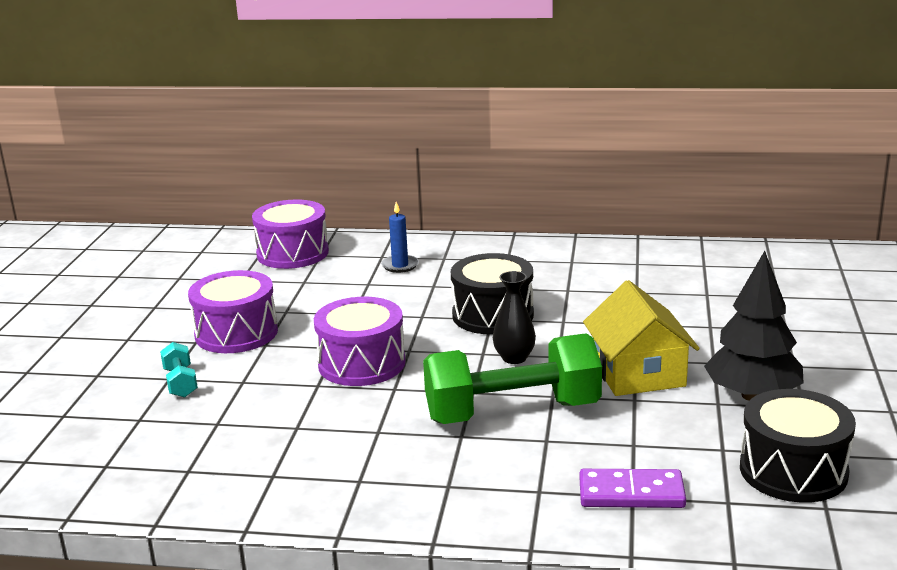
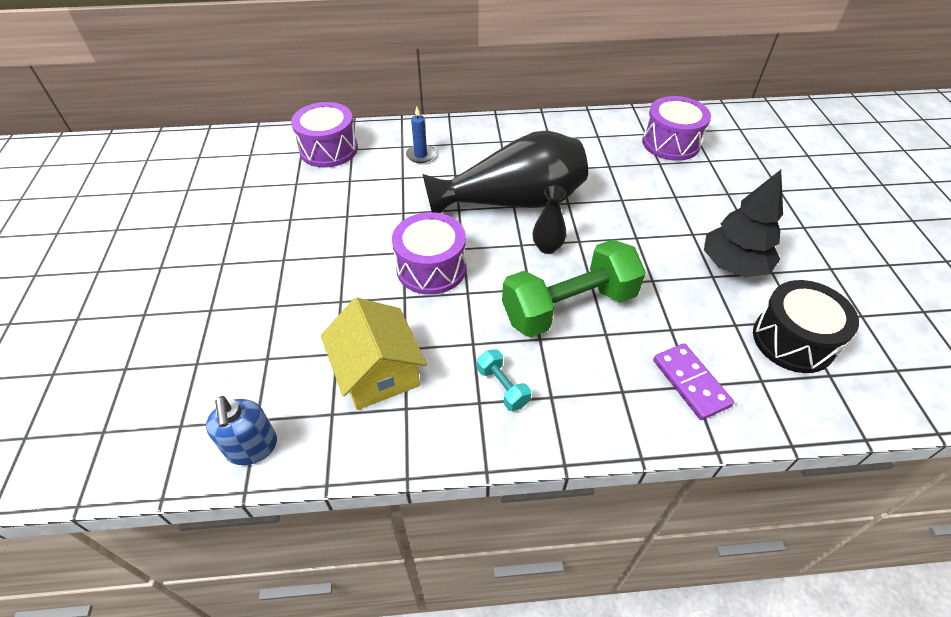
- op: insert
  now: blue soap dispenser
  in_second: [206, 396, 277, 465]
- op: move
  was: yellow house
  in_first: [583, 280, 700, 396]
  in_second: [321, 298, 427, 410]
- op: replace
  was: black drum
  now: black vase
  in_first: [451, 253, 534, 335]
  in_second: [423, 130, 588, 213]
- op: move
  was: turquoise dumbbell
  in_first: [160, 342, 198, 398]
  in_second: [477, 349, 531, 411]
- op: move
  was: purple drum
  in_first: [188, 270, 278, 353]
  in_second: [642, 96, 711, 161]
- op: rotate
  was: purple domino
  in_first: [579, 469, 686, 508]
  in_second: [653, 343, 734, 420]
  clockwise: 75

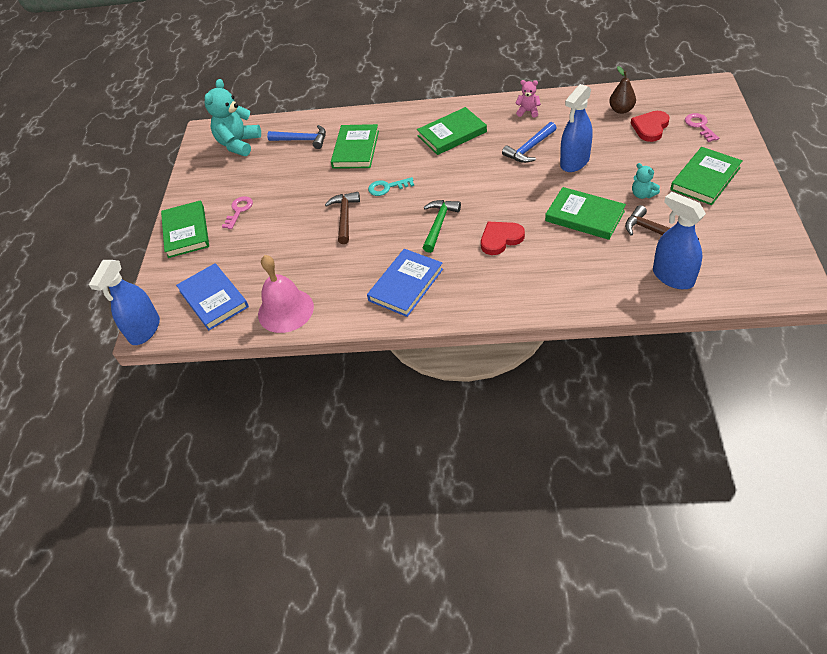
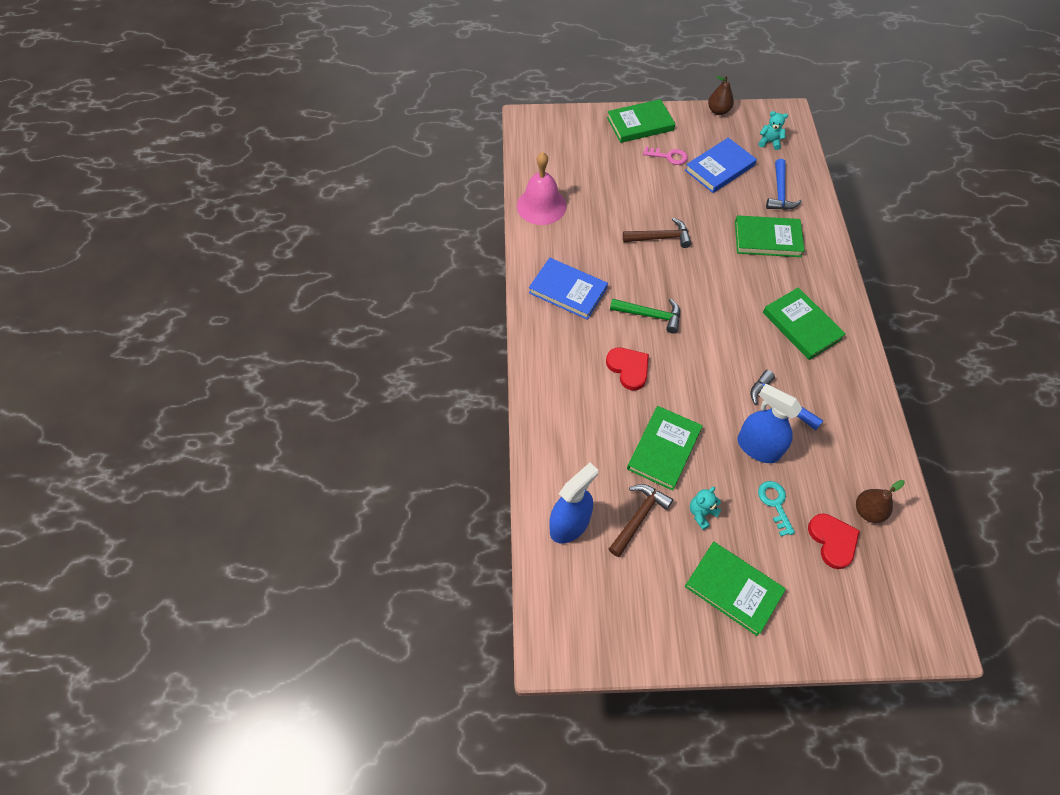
- op: move
  was: blue book
  in_first: [176, 263, 249, 330]
  in_second: [685, 138, 757, 193]
- op: insert
  now: brown pear
  in_second: [708, 75, 734, 115]
- op: move
  was: turquoise key
  in_first: [368, 177, 414, 196]
  in_second: [758, 481, 795, 536]
- op: resize
  was: turquoise teddy bear
  in_first: [204, 79, 261, 156]
  in_second: [759, 111, 788, 150]
  ratio: 0.5
- op: rotate
  was: red heart
  in_first: [630, 111, 670, 142]
  in_second: [808, 514, 860, 569]
  clockwise: 45
- op: delete
  was: blue spray bottle
  in_first: [89, 260, 160, 345]
- op: delete
  was: pink teddy bear
  in_first: [515, 80, 541, 118]
- op: delete
  was: pink key
  in_first: [685, 113, 719, 142]

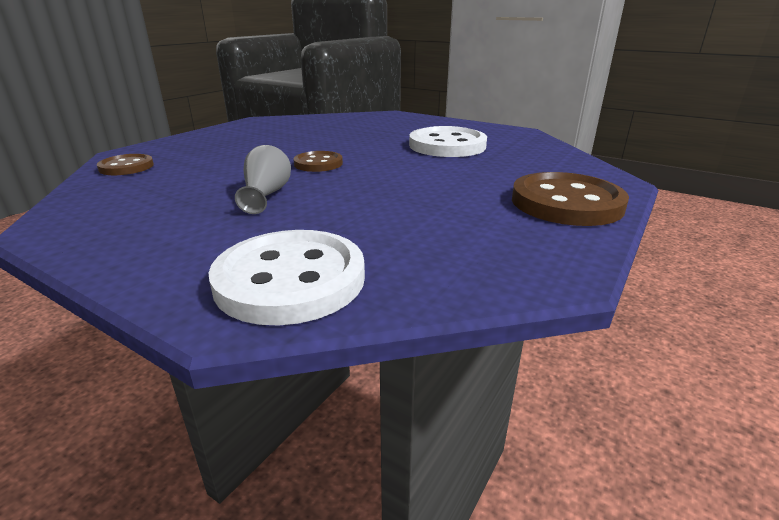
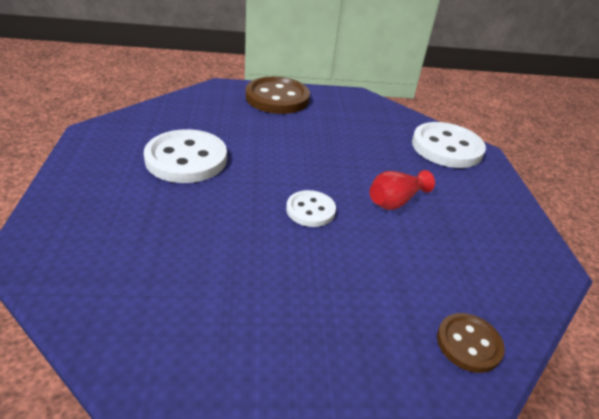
- op: recolor
  was: brown button
  now: white button
  in_first: [293, 151, 343, 172]
  in_second: [286, 190, 336, 227]
- op: recolor
  was: grey vase
  now: red vase
  in_first: [235, 145, 291, 214]
  in_second: [369, 170, 435, 210]

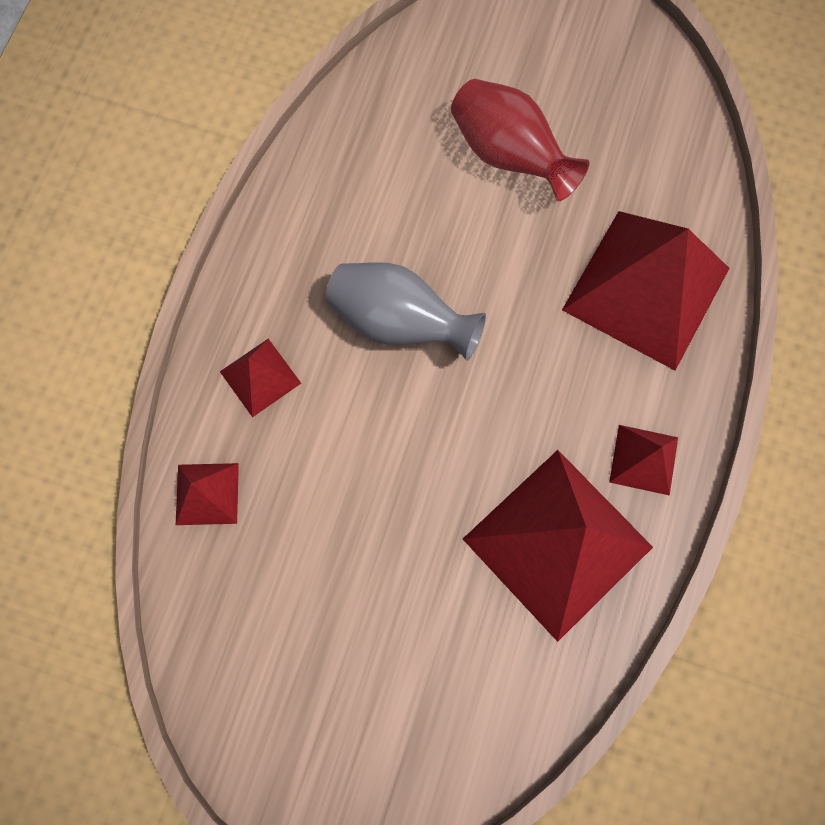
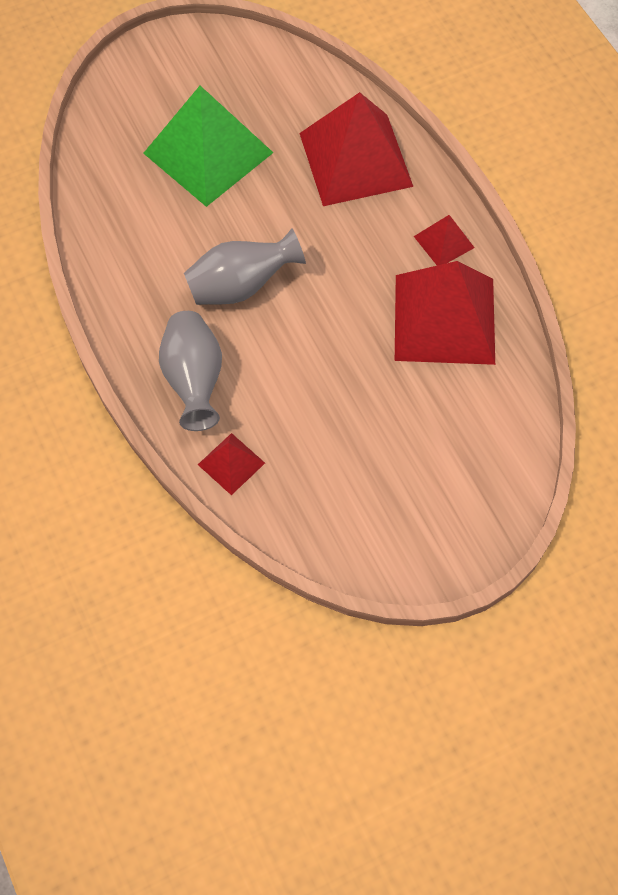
- op: replace
  was: red vase
  now: green pyramid
  in_first: [451, 79, 589, 201]
  in_second: [143, 86, 273, 207]
- op: replace
  was: red pyramid
  now: grey vase
  in_first: [220, 339, 301, 417]
  in_second: [159, 311, 222, 431]

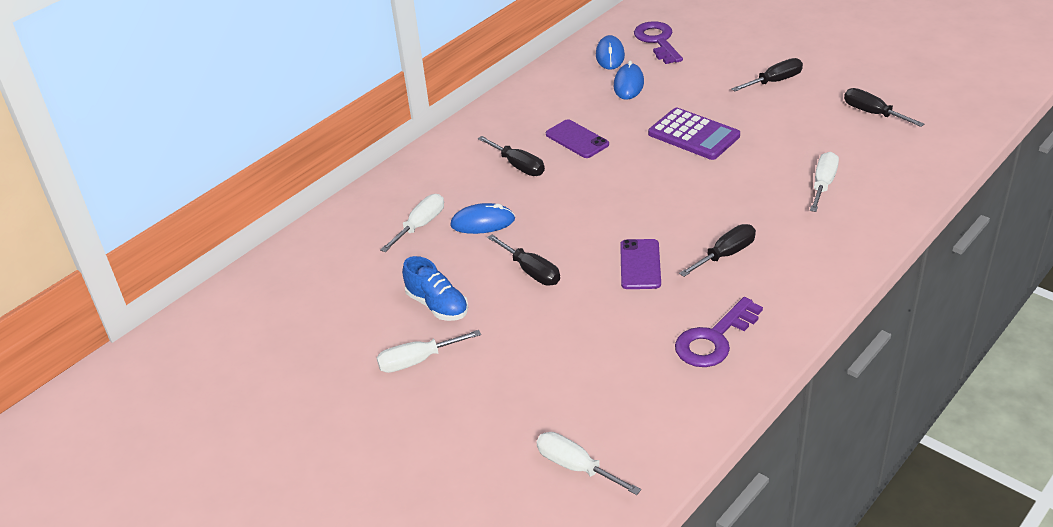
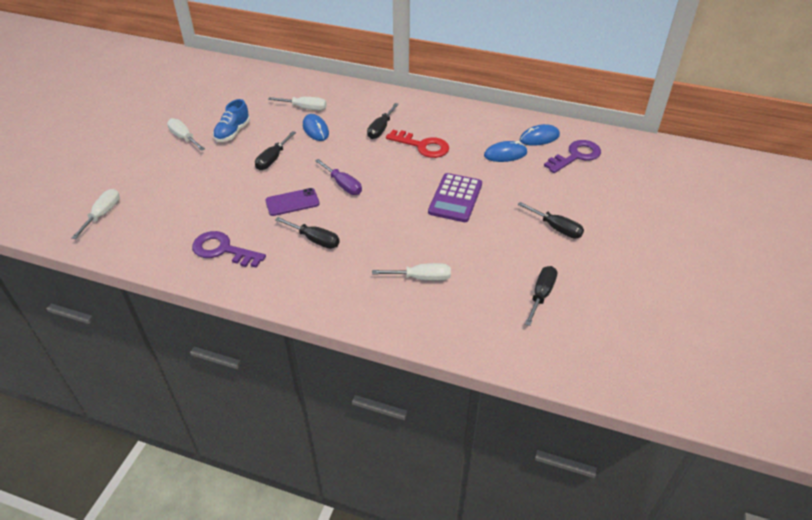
- op: insert
  now: purple screwdriver
  in_second: [315, 159, 362, 195]
- op: replace
  was: purple phone
  now: red key
  in_first: [546, 119, 609, 158]
  in_second: [386, 130, 449, 158]

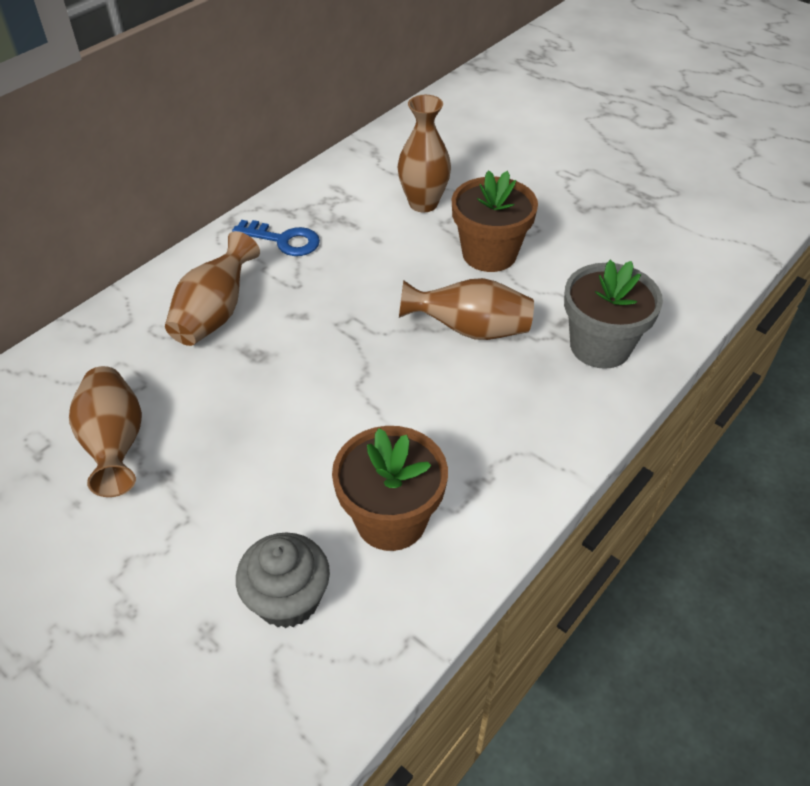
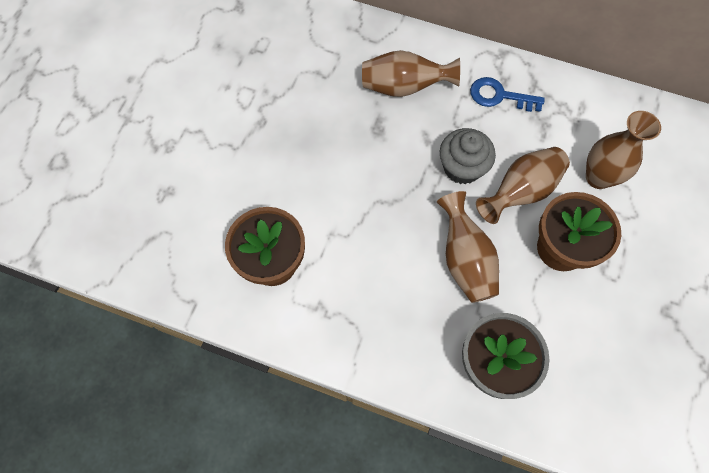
- op: move
  was: grey cupcake
  in_first: [236, 532, 330, 628]
  in_second: [440, 128, 496, 184]
- op: rotate
  was: blue key
  in_first: [232, 220, 320, 256]
  in_second: [470, 77, 545, 112]
  clockwise: 105
- op: move
  was: brown vase
  in_first: [69, 366, 142, 497]
  in_second: [476, 147, 570, 224]

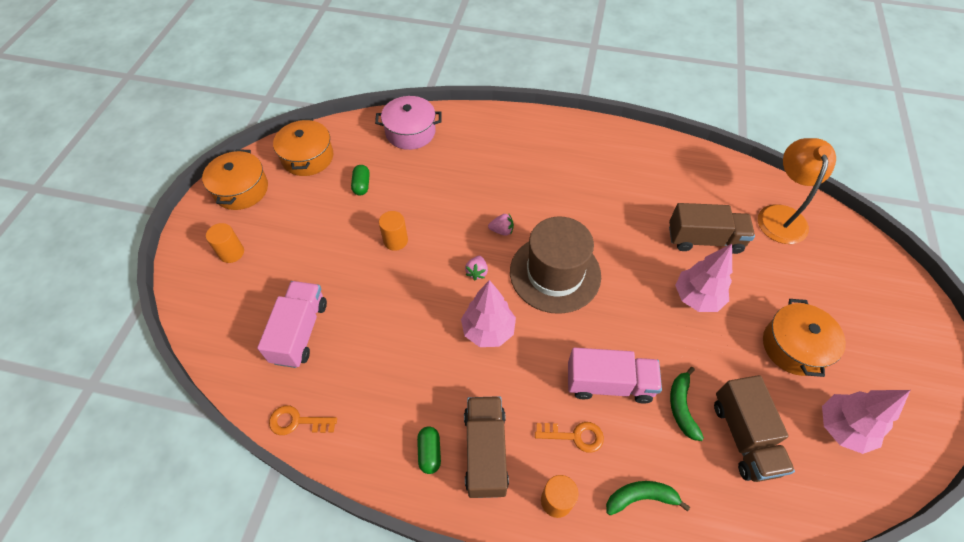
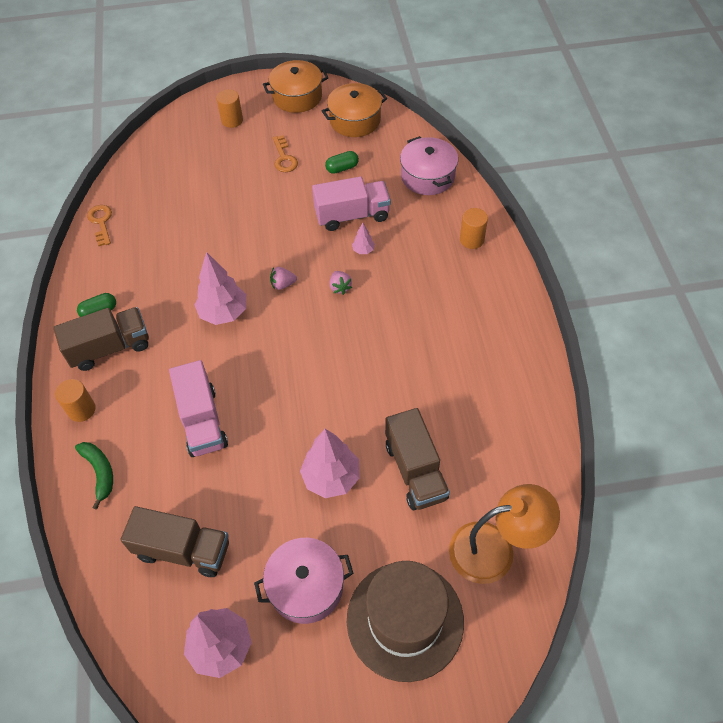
- op: rotate
  was: brown truck
  in_first: [714, 375, 795, 482]
  in_second: [121, 506, 229, 577]
  clockwise: -135
- op: recolor
  was: orange pot
  now: pink pot
  in_first: [763, 299, 846, 377]
  in_second: [254, 538, 354, 624]
- op: move
  was: orange key
  in_first: [535, 422, 604, 453]
  in_second: [273, 135, 298, 172]
- op: move
  was: pink truck
  in_first: [257, 281, 327, 368]
  in_second: [312, 176, 391, 231]
- op: move
  was: brown hat
  in_first: [510, 217, 601, 314]
  in_second: [347, 561, 464, 682]
- op: insert
  now: pink tree
  in_second: [352, 223, 375, 254]
- op: move
  was: orange cylinder
  in_first: [379, 211, 408, 251]
  in_second: [460, 208, 488, 249]
- op: delete
  was: green banana
  in_first: [670, 367, 704, 441]

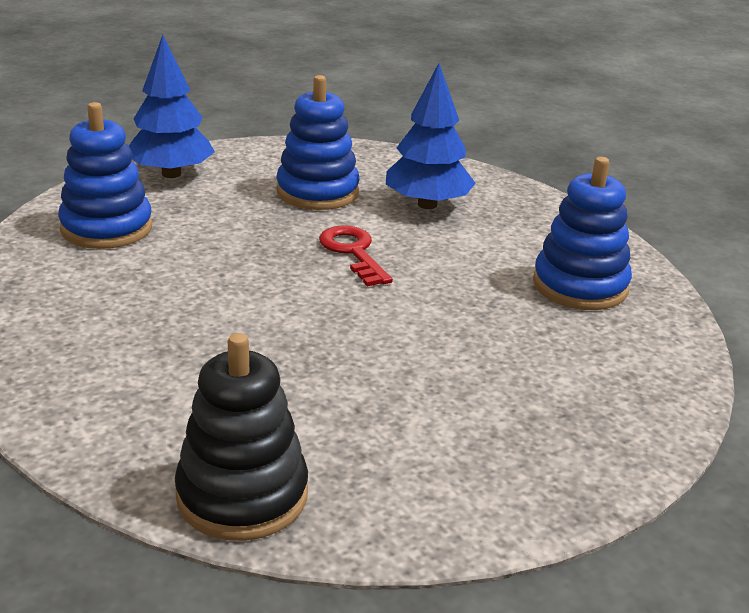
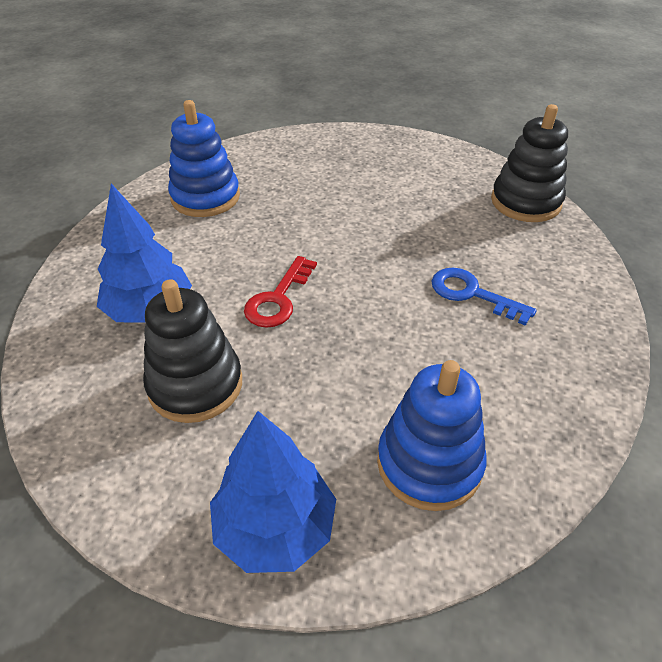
- op: recolor
  was: blue stacking toy
  now: black stacking toy
  in_first: [276, 75, 360, 210]
  in_second: [143, 279, 242, 423]
- op: insert
  now: blue key
  in_second: [432, 267, 537, 326]

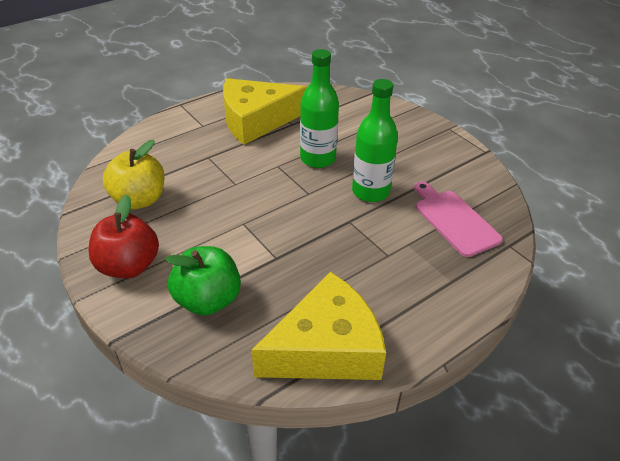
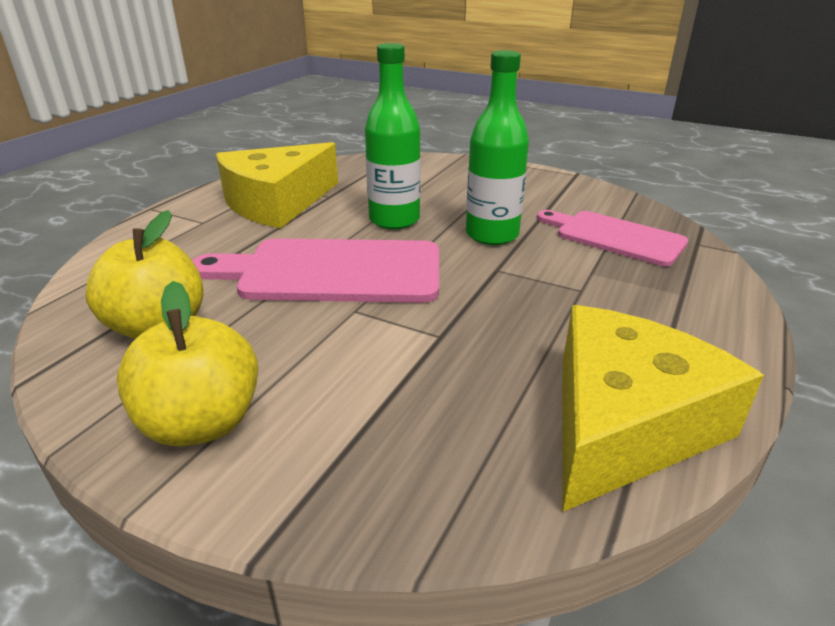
- op: recolor
  was: red apple
  now: yellow apple
  in_first: [88, 195, 159, 278]
  in_second: [117, 281, 258, 446]
- op: insert
  now: pink cutting board
  in_second: [192, 238, 439, 303]
- op: delete
  was: green apple
  in_first: [165, 246, 241, 316]

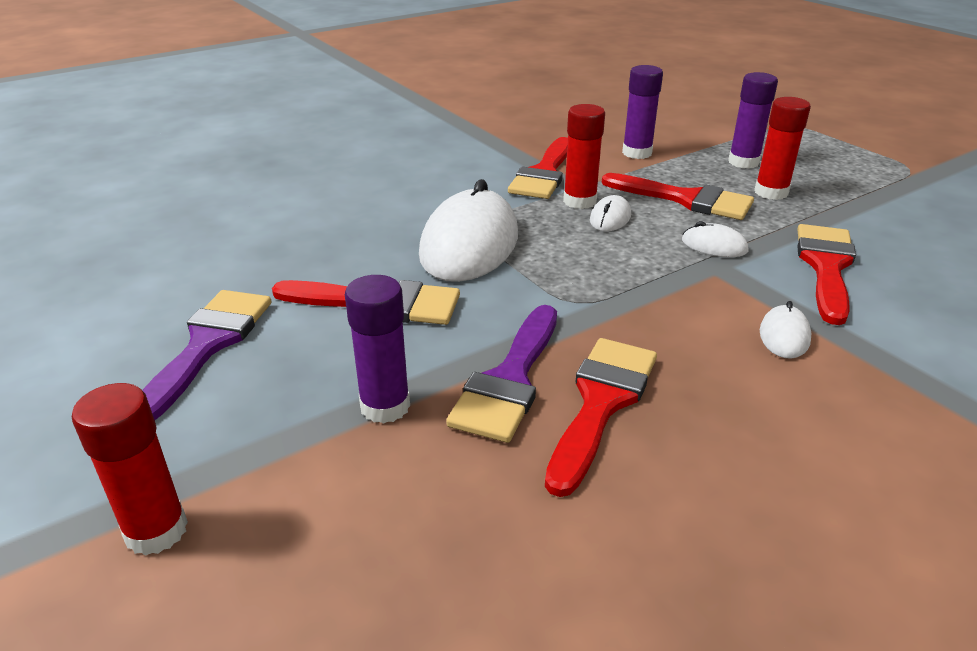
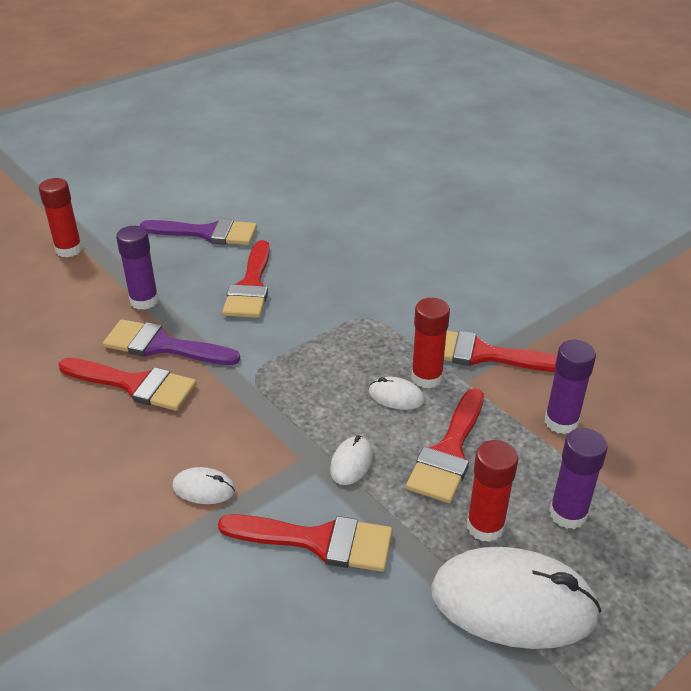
- op: move
  was: white mouse
  in_first: [419, 179, 518, 282]
  in_second: [431, 547, 601, 649]

